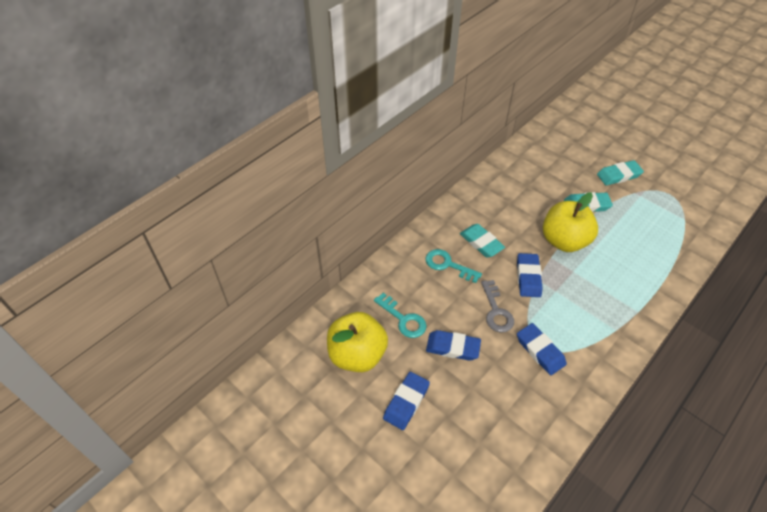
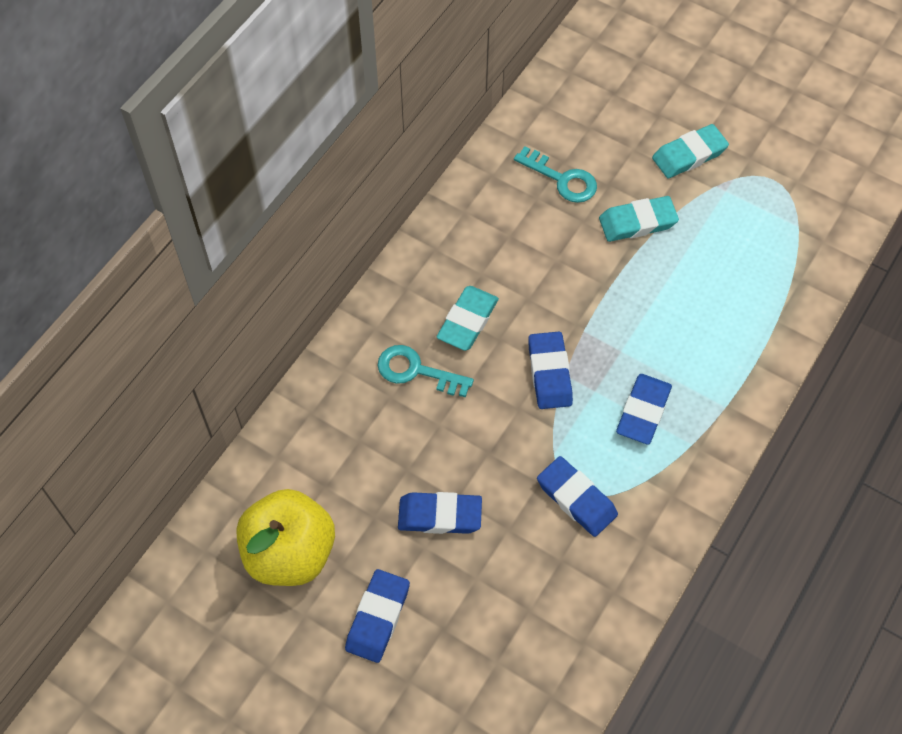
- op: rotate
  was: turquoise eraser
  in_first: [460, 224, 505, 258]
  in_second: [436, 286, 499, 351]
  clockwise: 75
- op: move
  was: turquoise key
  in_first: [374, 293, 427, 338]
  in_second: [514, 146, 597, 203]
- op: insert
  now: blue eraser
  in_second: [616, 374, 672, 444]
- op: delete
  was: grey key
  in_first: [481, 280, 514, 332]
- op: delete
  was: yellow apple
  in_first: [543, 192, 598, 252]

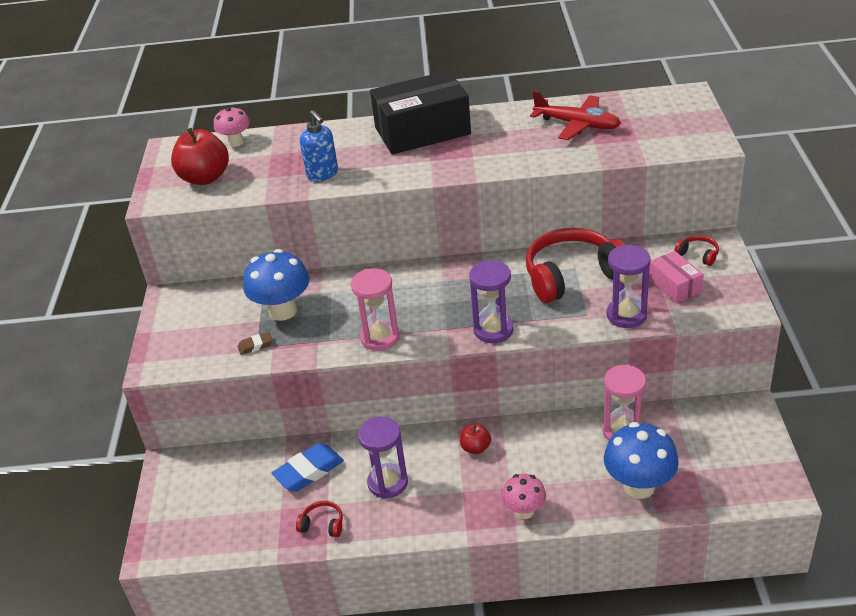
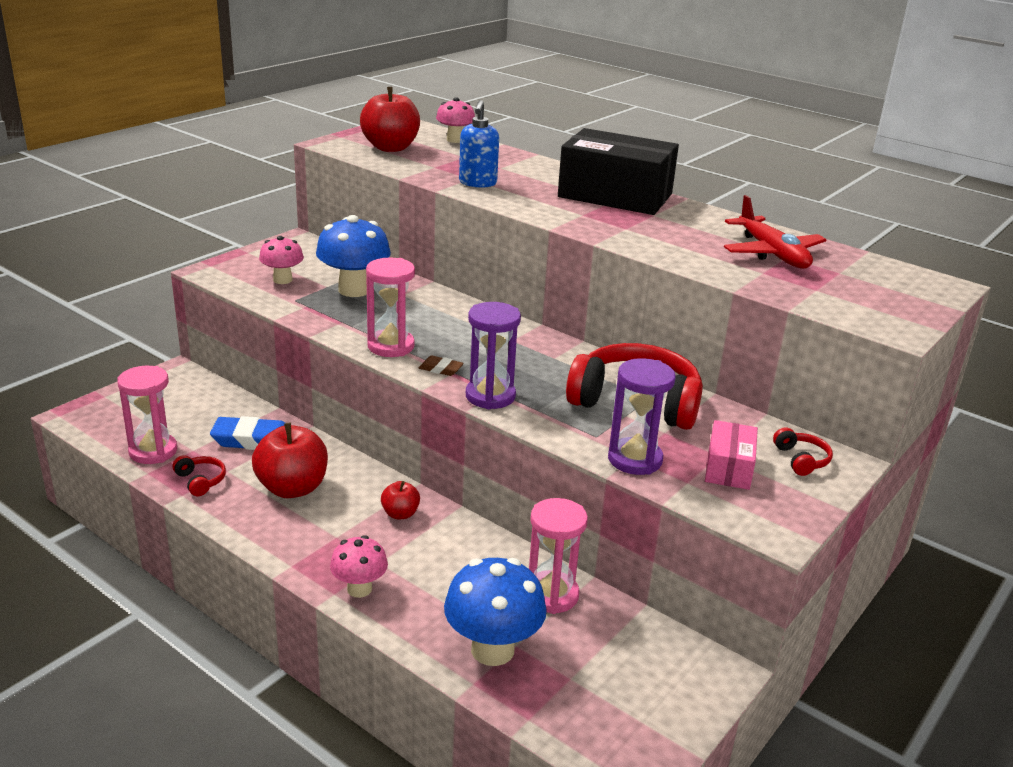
- op: insert
  now: pink hourglass
  in_second: [117, 366, 177, 464]
- op: replace
  was: purple hourglass
  now: red apple
  in_first: [358, 417, 408, 499]
  in_second: [252, 423, 328, 498]
- op: insert
  now: pink mushroom
  in_second: [259, 236, 304, 284]
- op: move
  was: brown eraser
  in_first: [238, 332, 272, 355]
  in_second: [419, 356, 464, 376]

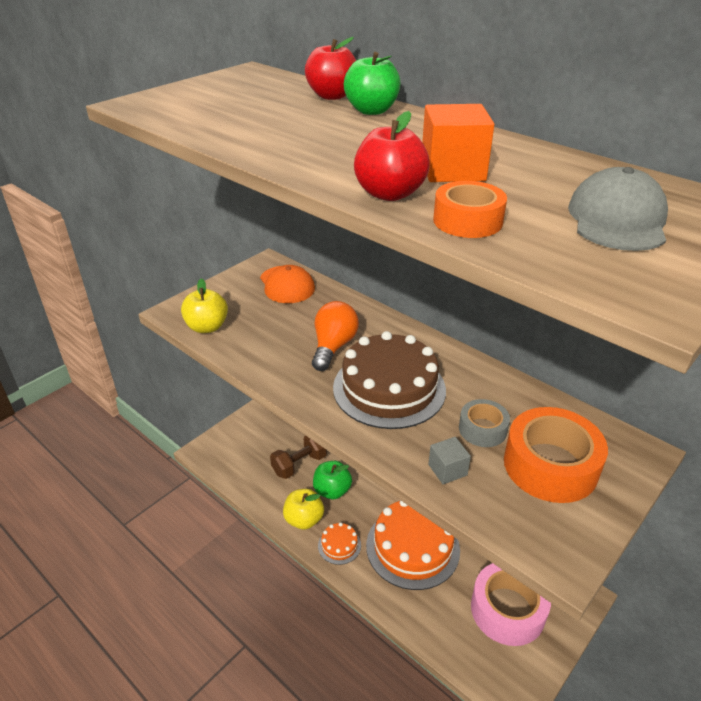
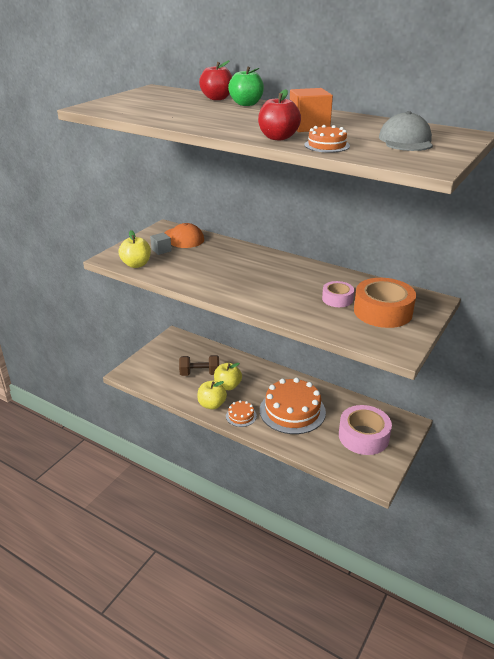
- op: move
  was: grey cube
  in_first: [428, 437, 471, 484]
  in_second: [150, 233, 172, 255]
- op: rotate
  was: brown dumbbell
  in_first: [270, 435, 327, 479]
  in_second: [179, 355, 219, 376]
  clockwise: 45
- op: recolor
  was: green apple
  now: yellow apple
  in_first: [313, 461, 352, 499]
  in_second: [214, 363, 242, 390]
- op: replace
  was: orange tape
  now: orange cake
  in_first: [433, 181, 507, 238]
  in_second: [304, 125, 350, 153]
- op: recolor
  was: grey tape
  now: pink tape
  in_first: [459, 399, 510, 447]
  in_second: [322, 281, 354, 307]
- op: delete
  was: orange light bulb
  in_first: [312, 301, 359, 371]
- op: delete
  was: brown cake
  in_first: [333, 331, 446, 429]

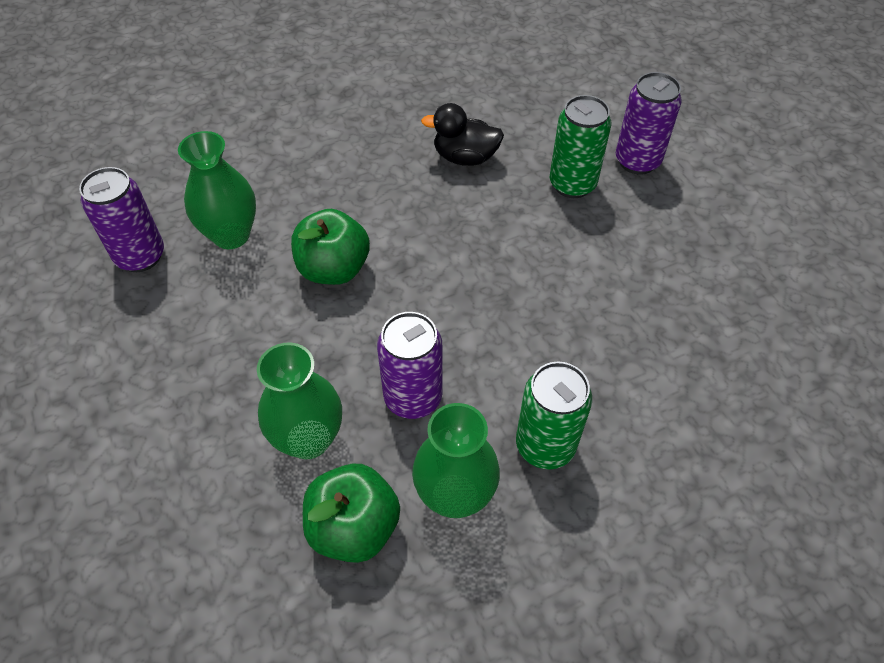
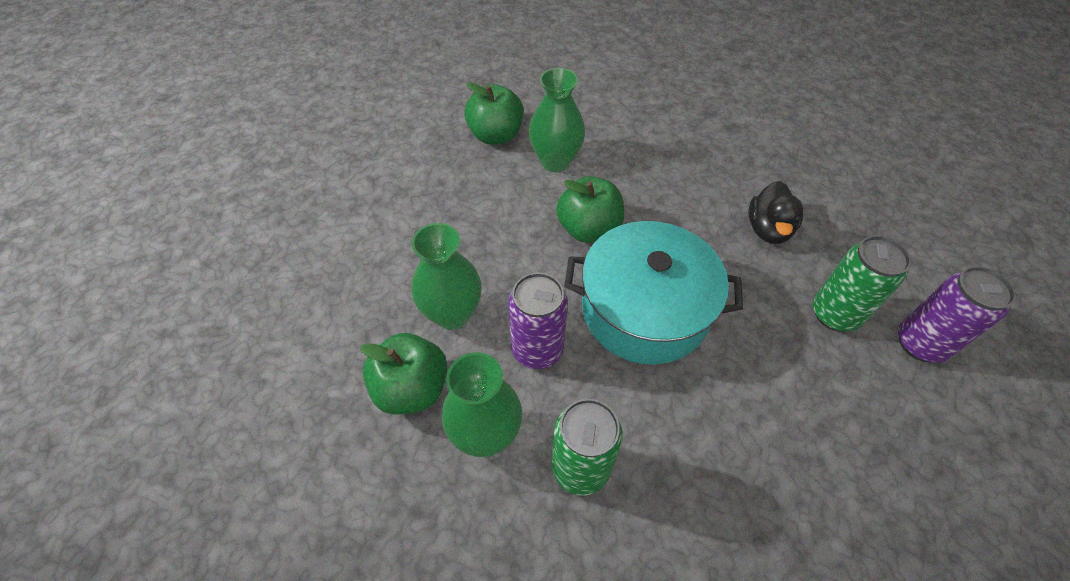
- op: replace
  was: purple can
  now: green apple
  in_first: [79, 167, 164, 272]
  in_second: [464, 82, 524, 145]
- op: insert
  now: turquoise pot
  in_second: [564, 221, 743, 365]
- op: rotate
  was: black duck
  in_first: [421, 103, 504, 166]
  in_second: [748, 181, 803, 244]
  clockwise: -135

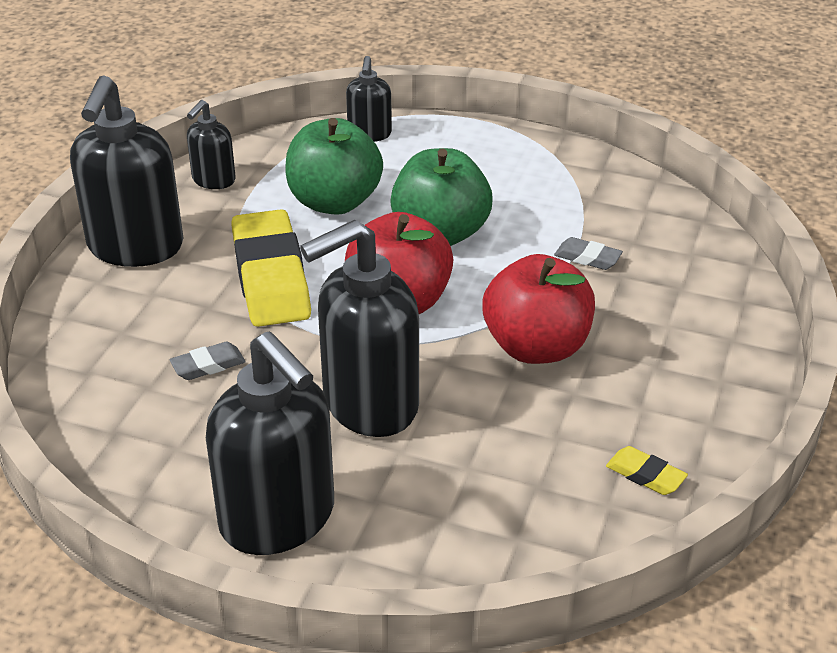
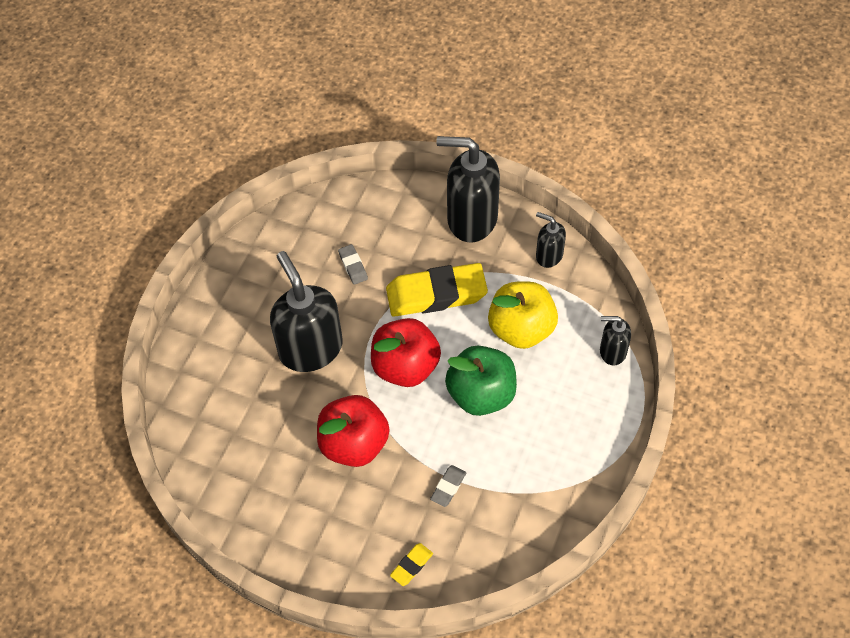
- op: move
  was: yellow eraser
  in_first: [606, 446, 688, 495]
  in_second: [390, 543, 433, 586]
- op: recolor
  was: green apple
  now: yellow apple
  in_first: [285, 118, 383, 215]
  in_second: [488, 281, 558, 349]
- op: delete
  was: black soap dispenser
  in_first: [206, 331, 334, 555]

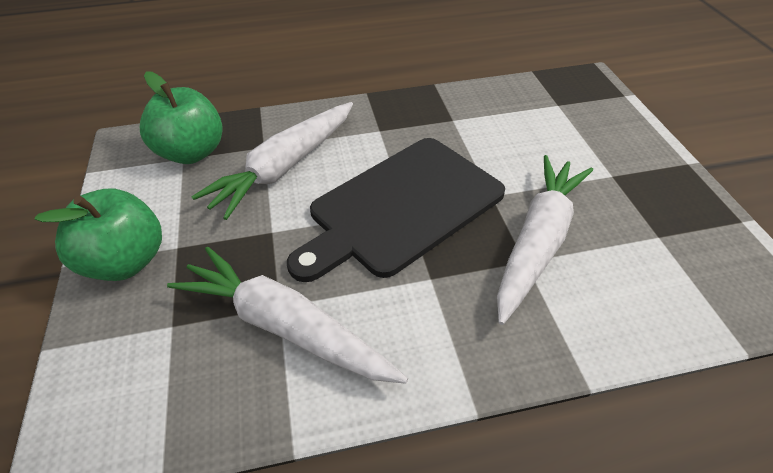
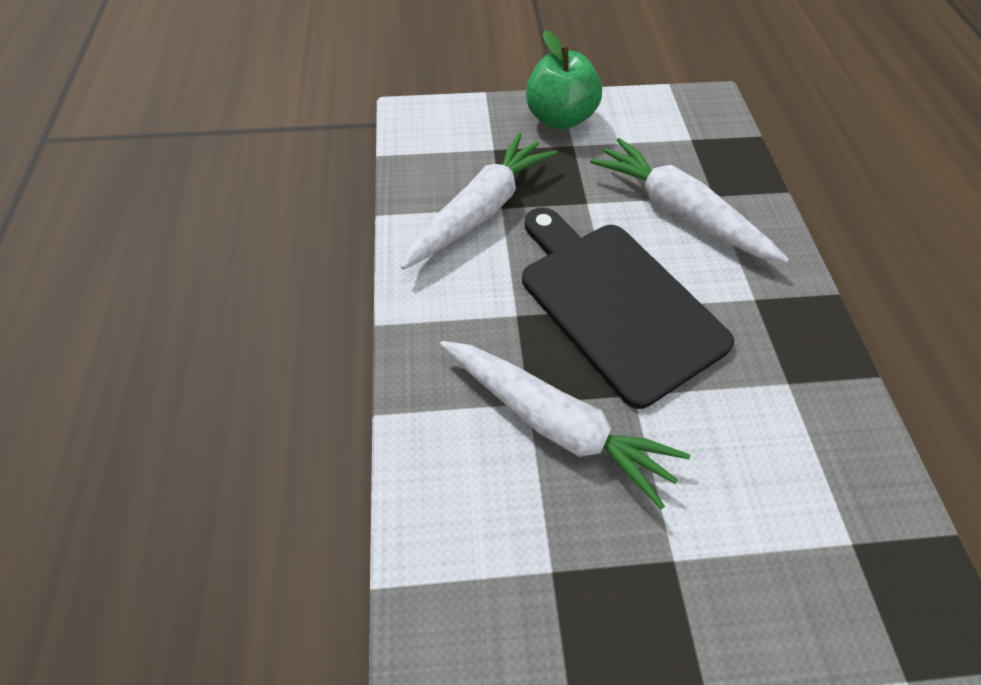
- op: delete
  was: green apple
  in_first: [140, 71, 223, 164]

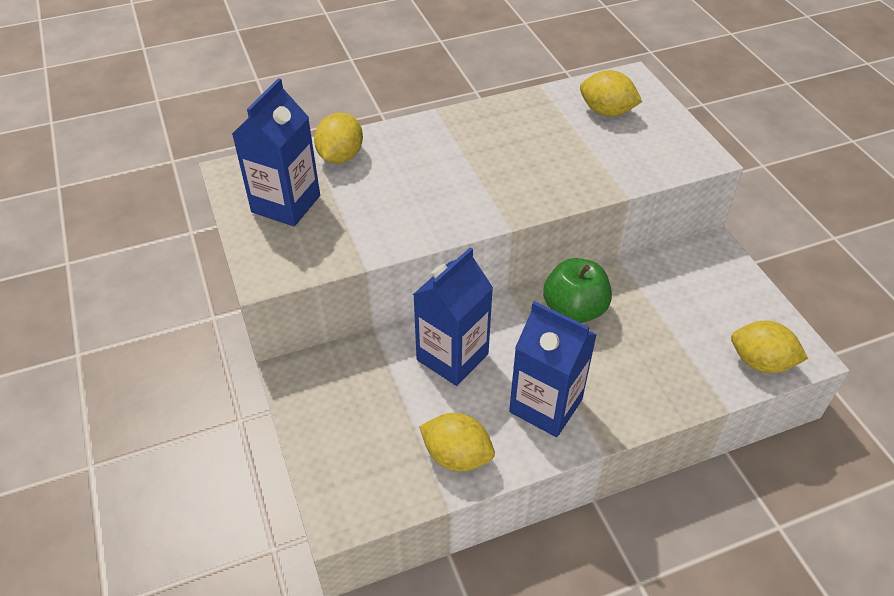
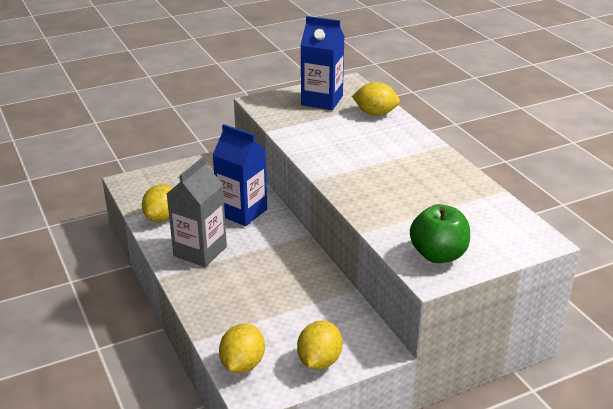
- op: recolor
  was: blue carton
  now: grey carton
  in_first: [509, 301, 597, 437]
  in_second: [167, 156, 227, 267]
- op: move
  was: yellow lemon
  in_first: [580, 70, 642, 117]
  in_second: [297, 321, 342, 370]
- op: move
  was: green apple
  in_first: [543, 258, 612, 323]
  in_second: [410, 204, 470, 263]

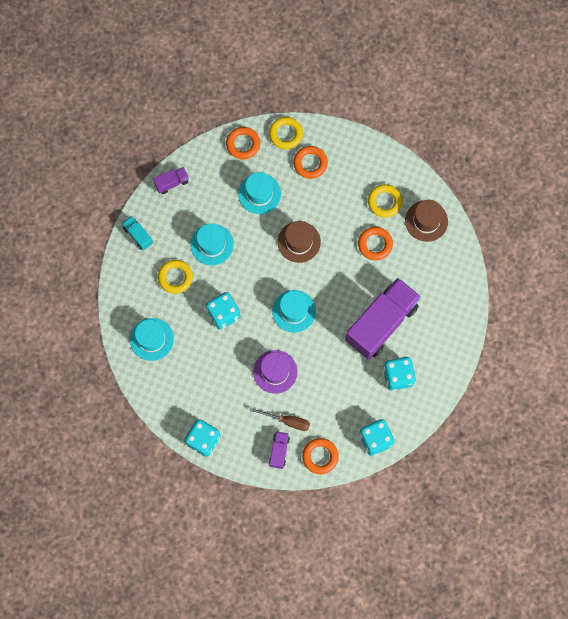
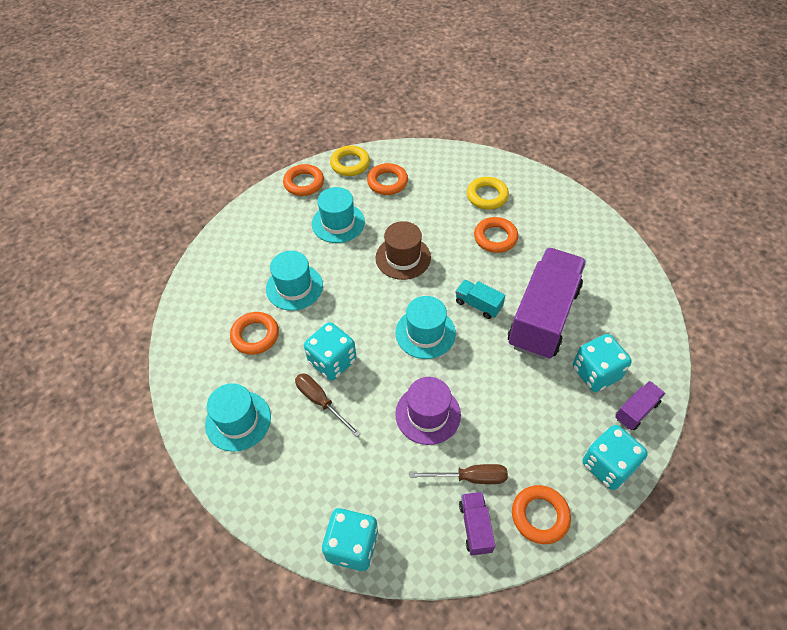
- op: recolor
  was: yellow ring
  now: orange ring
  in_first: [158, 260, 193, 294]
  in_second: [230, 312, 279, 355]
- op: insert
  now: brown screwdriver
  in_second: [295, 374, 361, 437]
- op: move
  was: turquoise truck
  in_first: [122, 216, 153, 250]
  in_second: [455, 280, 505, 319]
- op: move
  was: purple truck
  in_first: [153, 167, 189, 194]
  in_second: [615, 381, 665, 430]
- op: delete
  was: brown hat
  in_first: [405, 200, 448, 242]

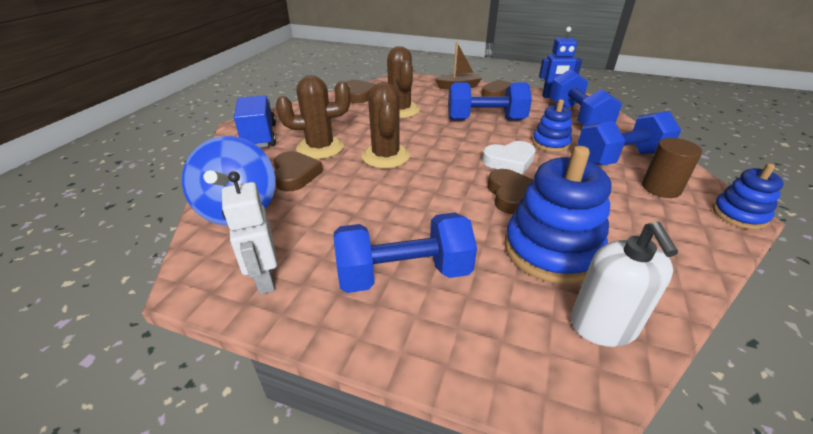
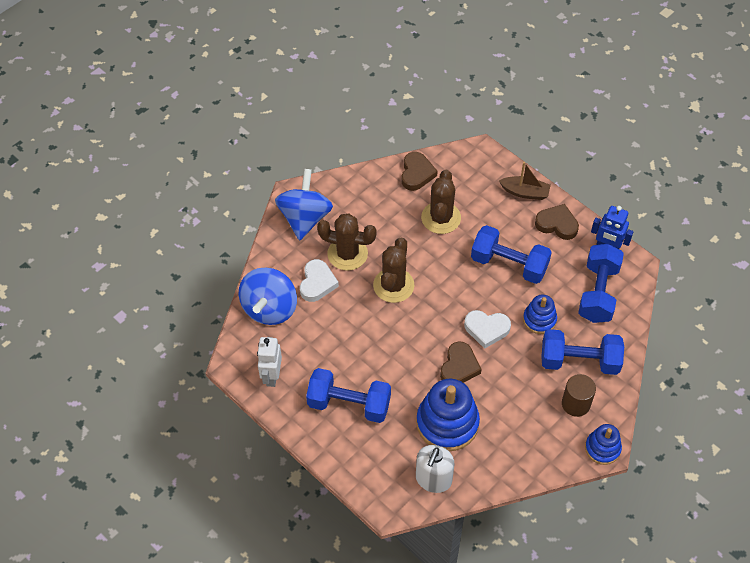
- op: replace
  was: blue truck
  now: blue spinning top
  in_first: [234, 95, 276, 148]
  in_second: [275, 169, 333, 240]
- op: recolor
  was: brown heart
  now: white heart
  in_first: [274, 151, 323, 191]
  in_second: [300, 259, 339, 302]

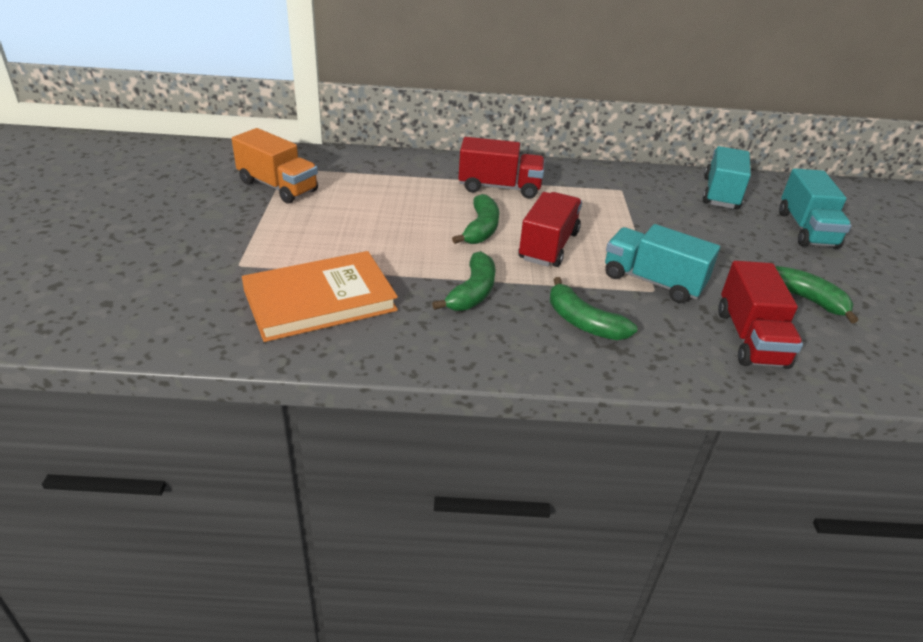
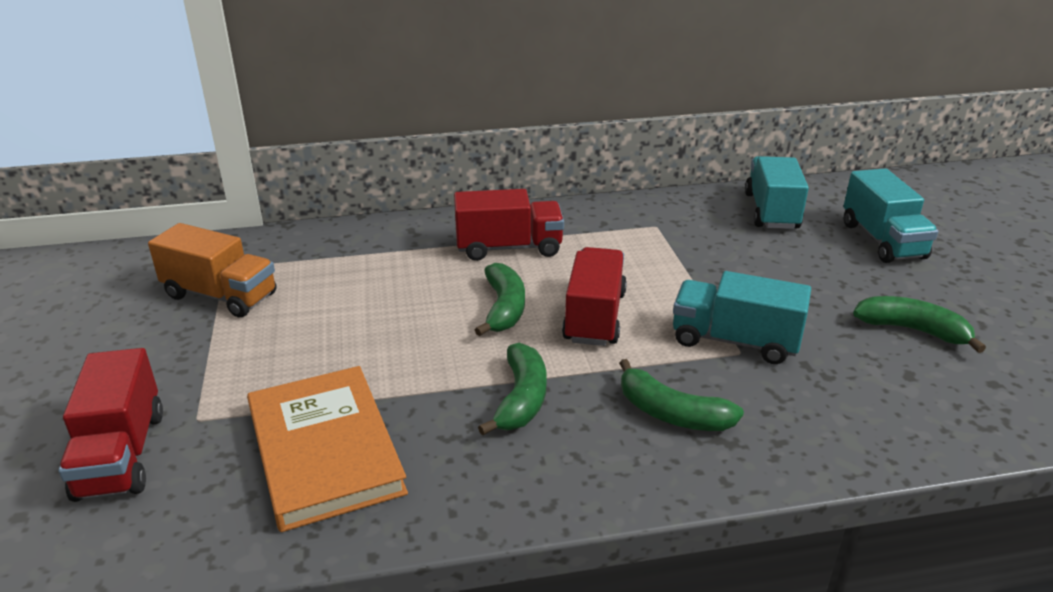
- op: move
  was: red truck
  in_first: [718, 261, 803, 369]
  in_second: [58, 348, 163, 502]
- op: rotate
  was: orange book
  in_first: [242, 251, 398, 342]
  in_second: [247, 366, 408, 532]
  clockwise: -75

